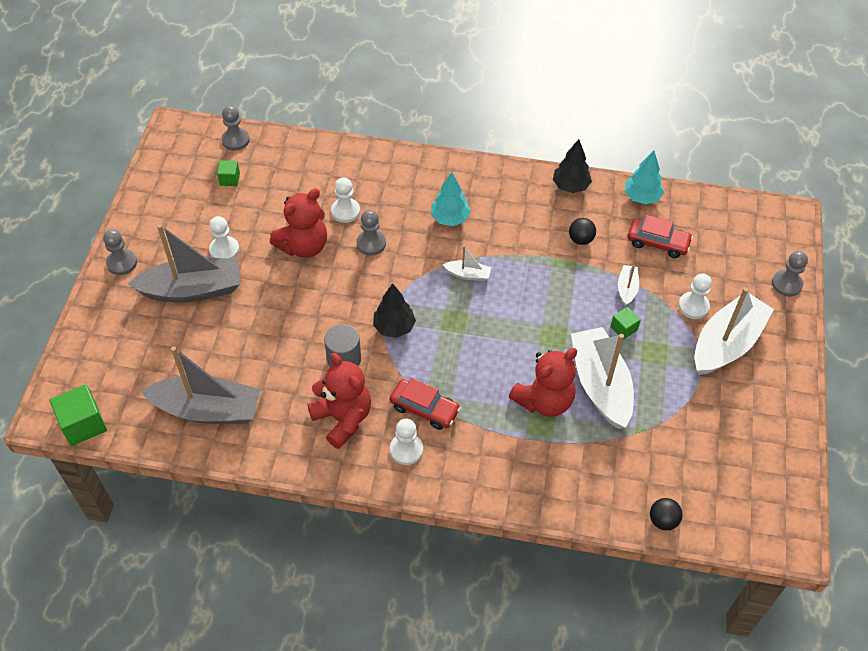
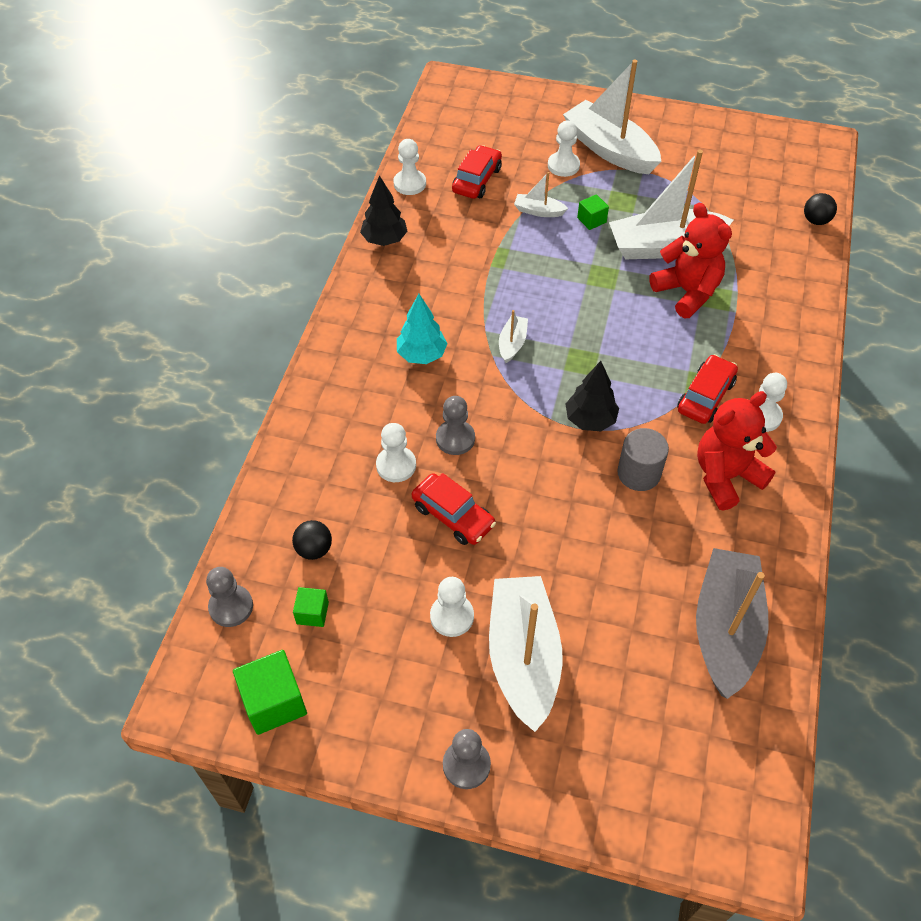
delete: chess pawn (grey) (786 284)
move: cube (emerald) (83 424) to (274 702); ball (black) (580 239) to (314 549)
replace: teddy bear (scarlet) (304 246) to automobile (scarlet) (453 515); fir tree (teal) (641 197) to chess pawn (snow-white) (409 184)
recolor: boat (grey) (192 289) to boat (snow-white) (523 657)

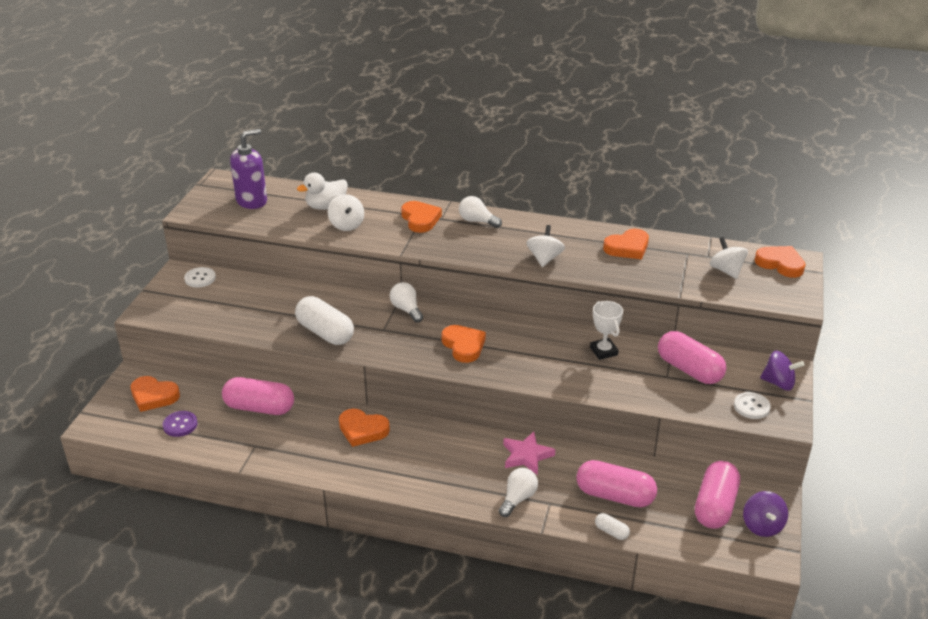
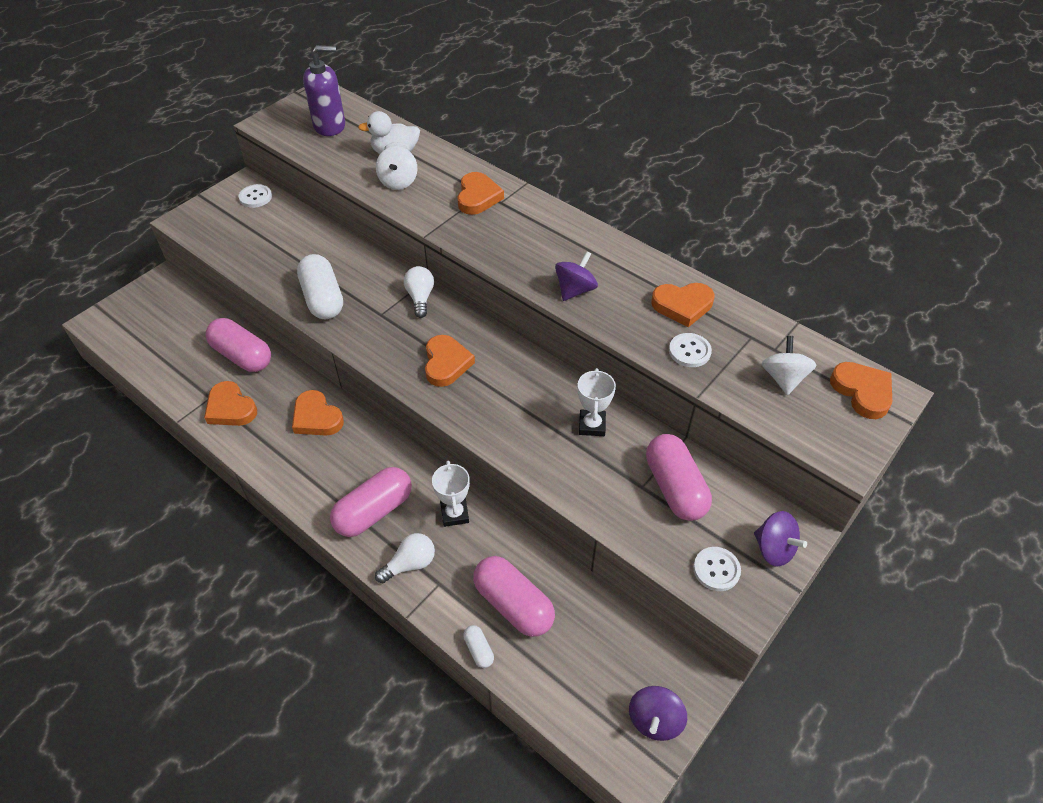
delete: button (purple) (180 425); lightbulb (snow-white) (477 221)
insert: button (snow-white) (689 351)
move: heart (orange-coloured) (153 396) to (230 408); pill shape (rose-pink) (715 506) to (374 511)
replace: star (rose-pink) (527 456) to award cup (snow-white) (454 514)
recolor: whirligig (snow-white) (544 258) to whirligig (purple) (575 290)

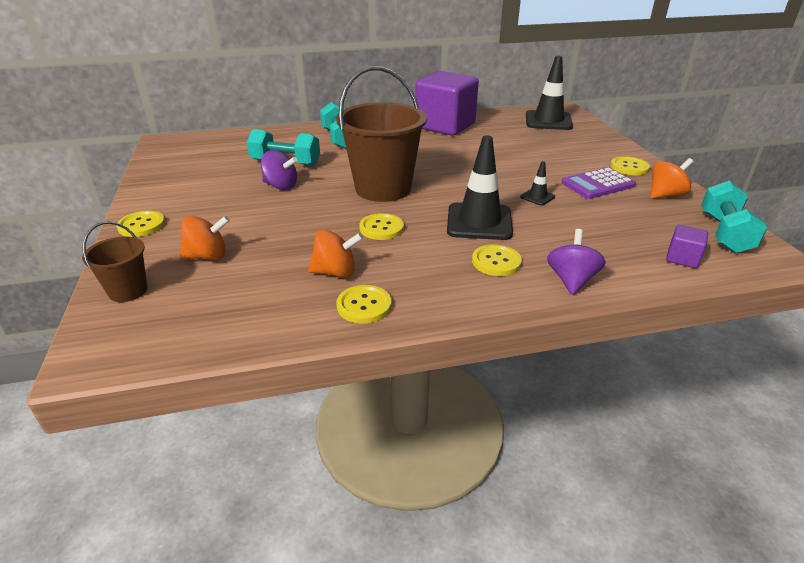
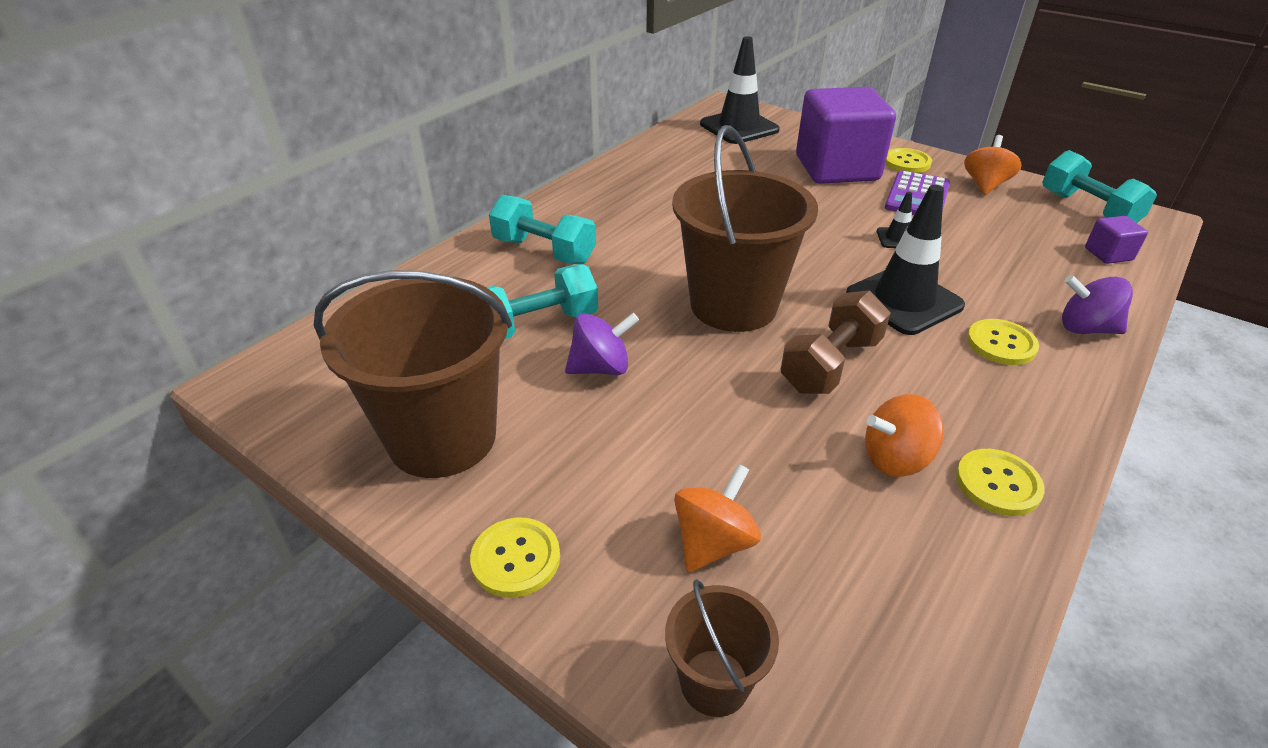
insert: pail (russet) (442 437)
move: cube (purple) (445 126) to (836 168)
replace: button (golden) (381 228) to dumbbell (russet) (831 365)
rotate: whirligig (orange-coloured) (335 272) = (895 459) 150 degrees counterclockwise; whirligig (purple) (571 280) = (1085 328) 45 degrees counterclockwise

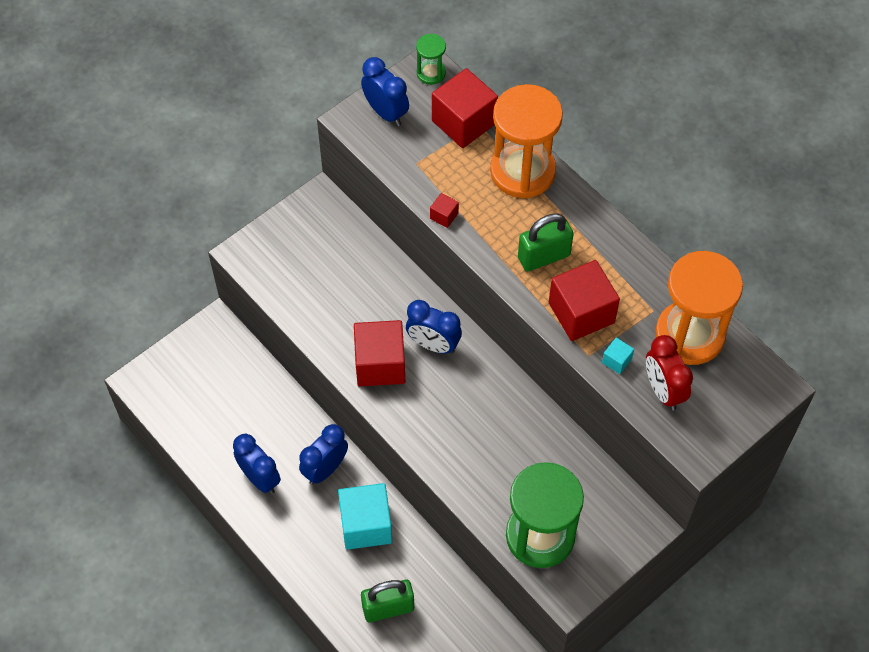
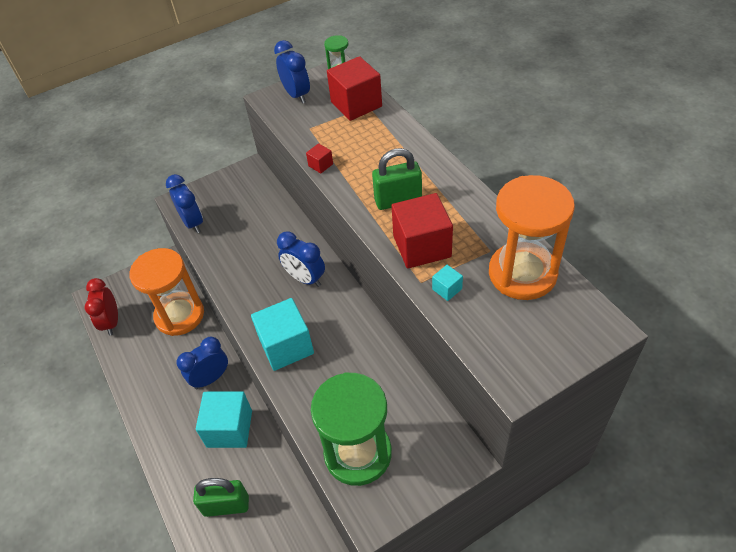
delete: cube (scarlet) (380 364)
insert: cube (teal) (286 346)
move: clock (blue) (260 478) to (193 223); sandglass (orange-coloured) (522 171) to (179 315); clock (scarlet) (663 390) to (111 322)

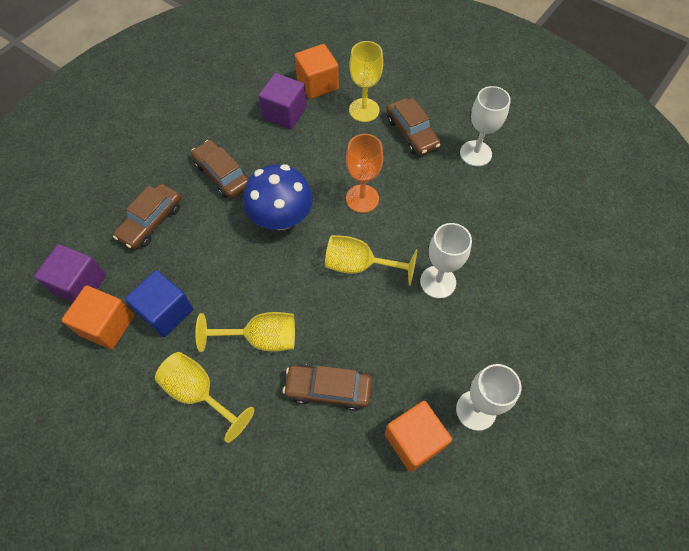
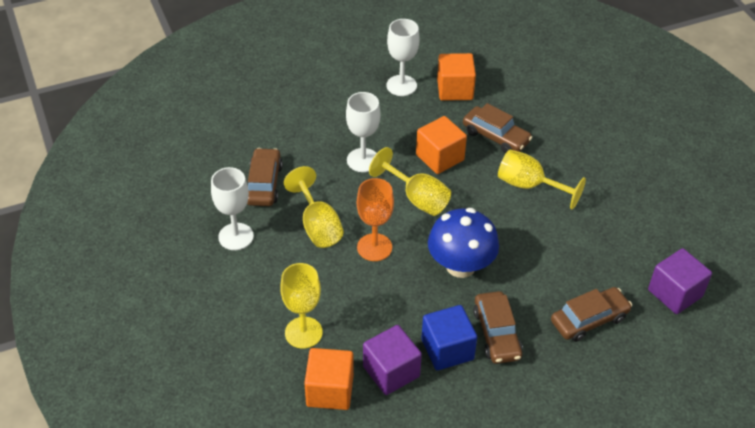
move: cube (orange-coloured) (107 325) to (440 157); cube (blue) (166 312) to (447 349); wine glass (golden) (199 393) to (317 225); automobile (russet) (411 133) to (264 184)

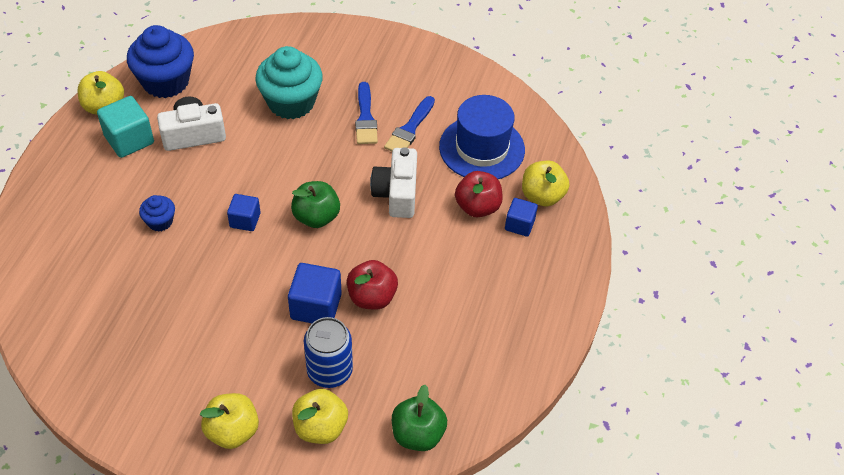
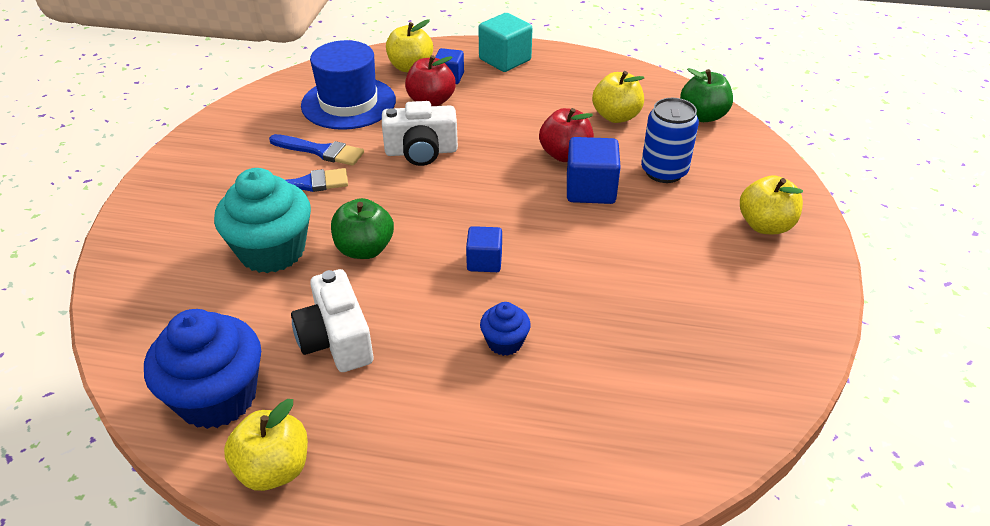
move: cube (teal) (129 140) to (505 60); apple fruit (emerald) (316 217) to (364 249); apple fruit (golden) (320 427) to (616 116)

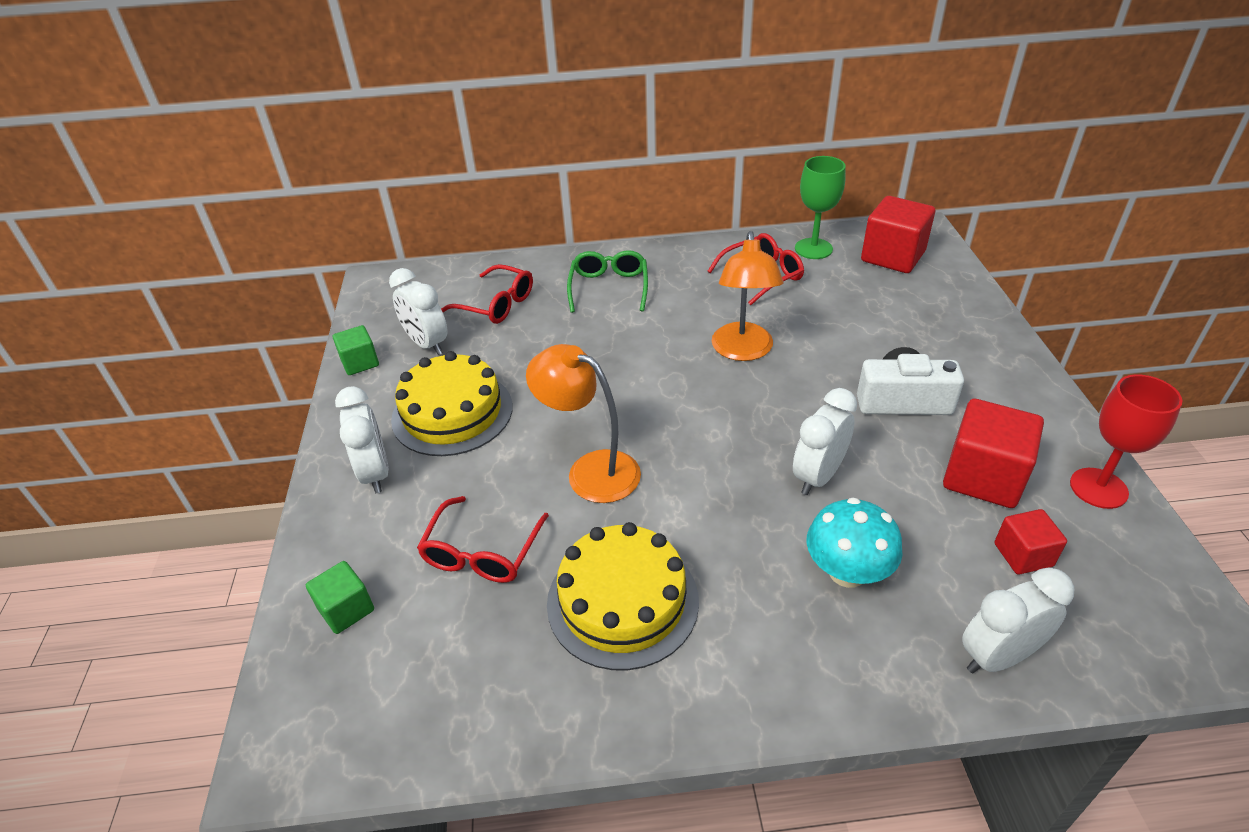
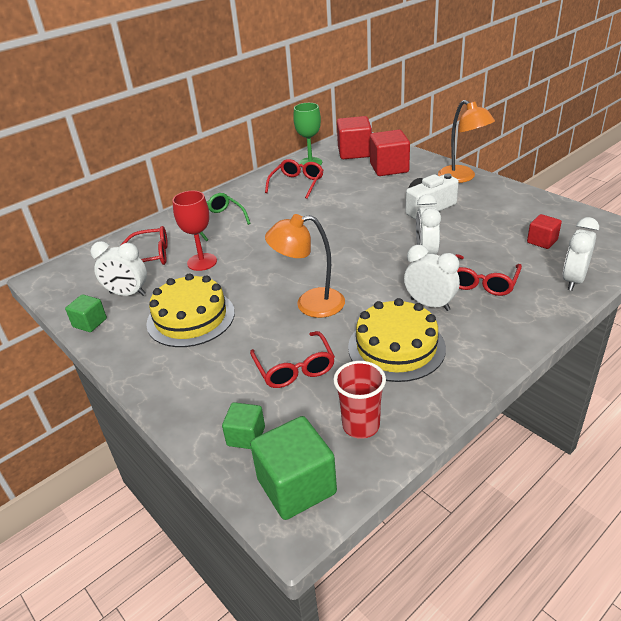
insert: cube (emerald) (296 486); tumbler (scarlet) (361 426)
move: clock (snow-white) (375 473) to (430 304); desk lamp (orange-coloured) (743 351) to (462 177); cube (scarlet) (983 477) to (389 168); wine glass (scarlet) (1098 488) to (202 262)
replace: mushroom (teal) (847 572) to spectacles (scarlet) (482 282)

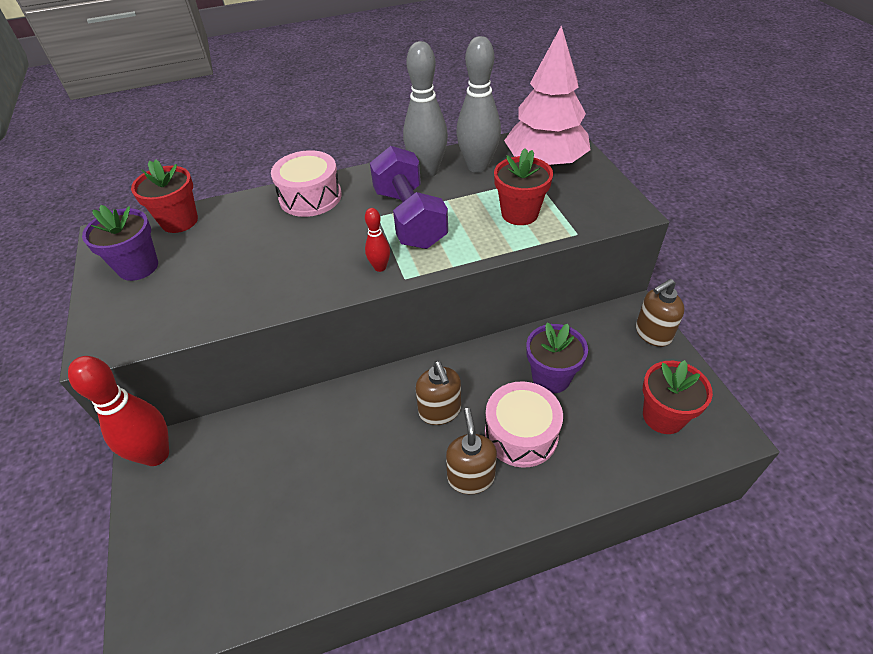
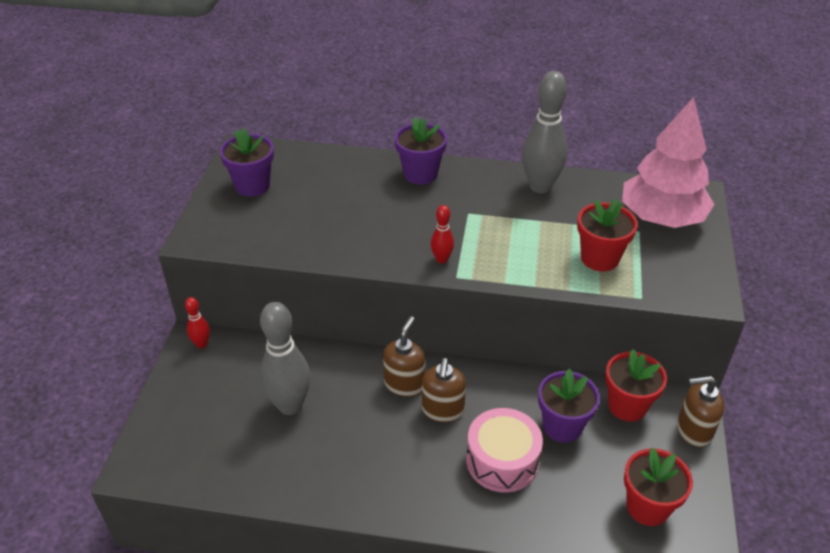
delete: dumbbell (purple) (409 218)
move: plant pot (scarlet) (179 221) to (627 406); soap pump (russet) (471 477) to (404 384); skittle (grey) (478 166) to (290 405)
replace: snare drum (rose-pink) (310 197) to plant pot (purple) (420 174)
resize: skittle (scarlet) (156 454) = (202 344) x0.48

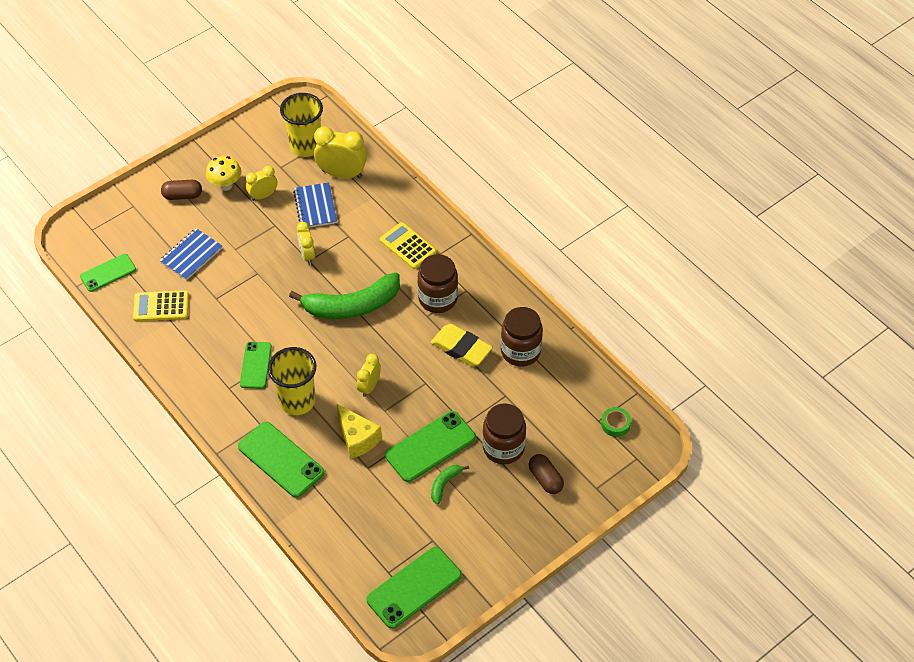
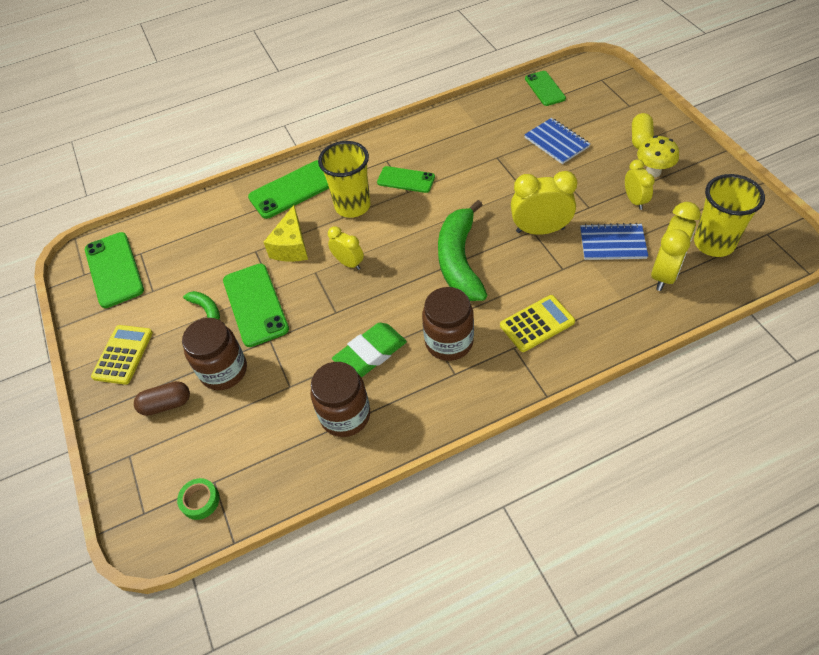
move: adding machine (golden) (161 306) to (123 355)
recolor: pill shape (russet) (182 195) to pill shape (golden) (640 139); pencil eraser (golden) (461 348) to pencil eraser (emerald) (370 353)
rotate: cheese wedge (golden) (357 438) = (291 246) 60 degrees counterclockwise
resize: clock (golden) (307 255) = (540 230) x1.66

